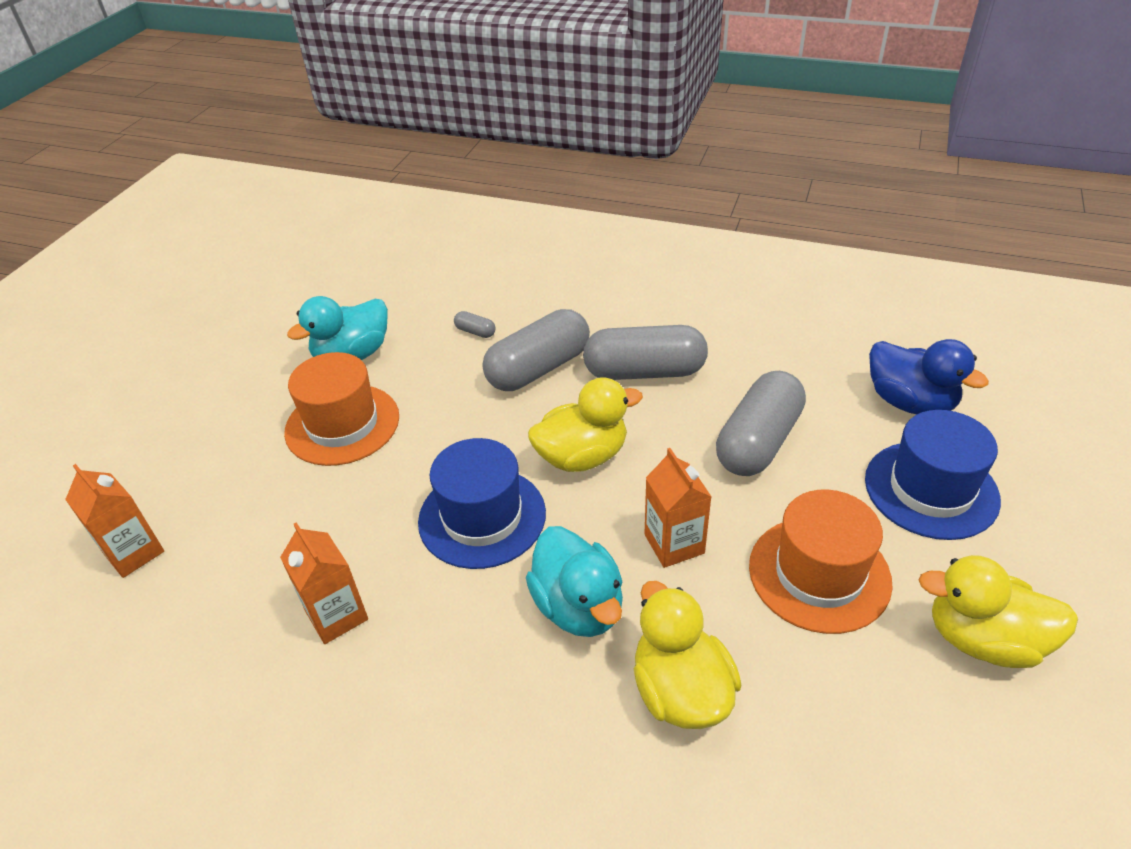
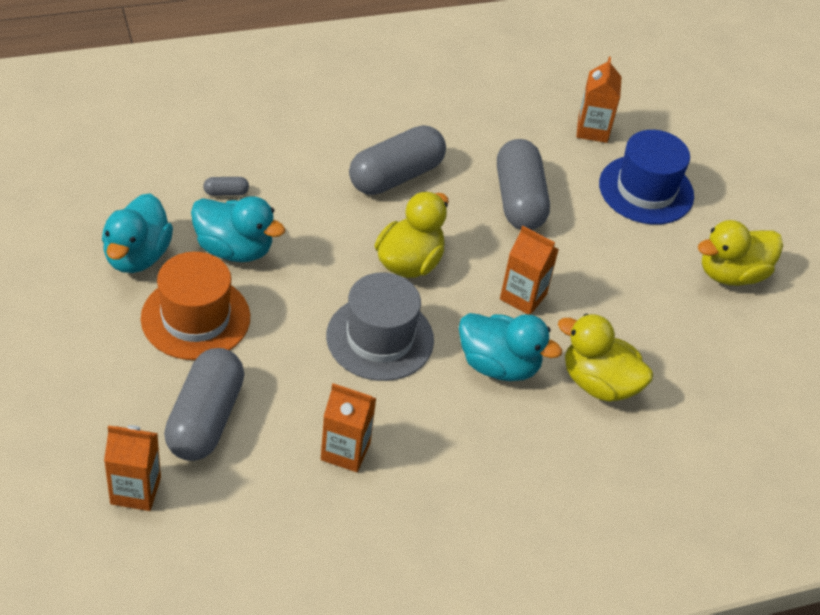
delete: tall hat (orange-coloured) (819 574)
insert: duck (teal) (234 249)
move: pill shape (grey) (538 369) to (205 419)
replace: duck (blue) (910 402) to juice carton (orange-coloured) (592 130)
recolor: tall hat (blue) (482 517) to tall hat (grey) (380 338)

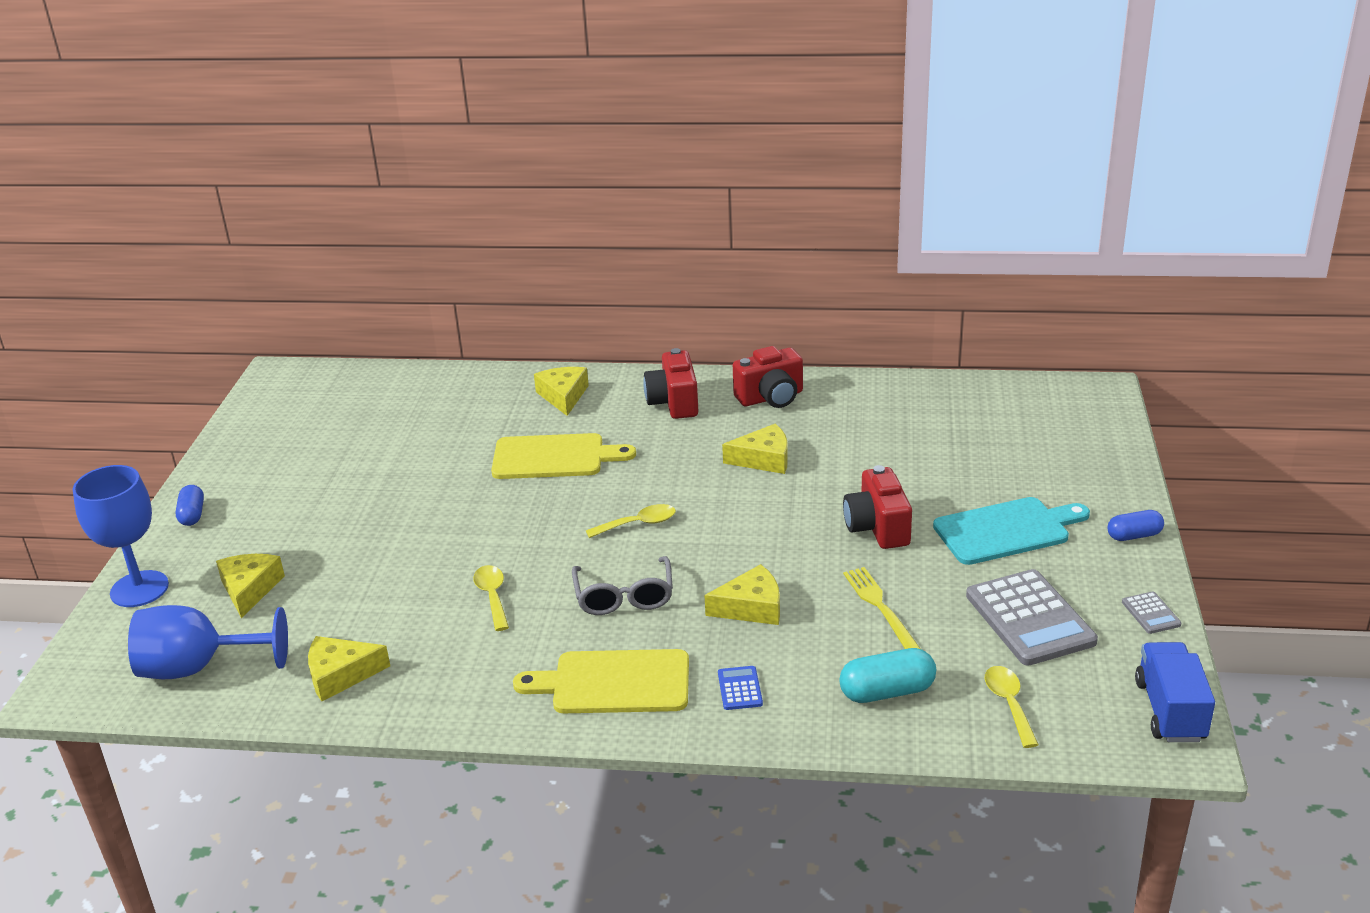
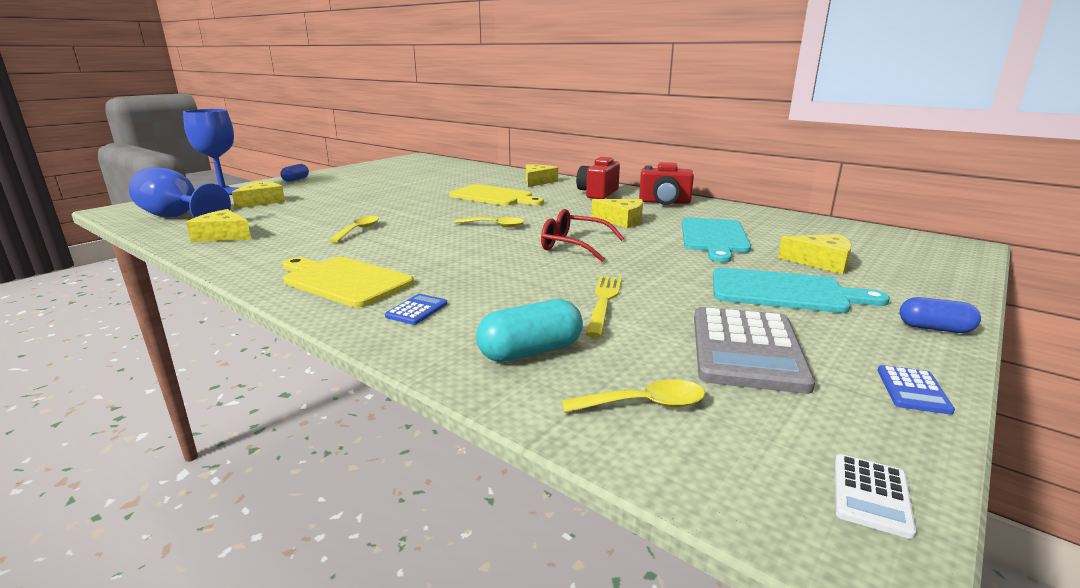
delete: spectacles (grey) (624 597); compact camera (scarlet) (877 528)
insert: spectacles (scarlet) (573 245); bread board (teal) (714 237)
move: cheese wedge (golden) (751 607) to (821 262)
replace: toy truck (blue) (1170 711) to adding machine (snow-white) (871 495)
recolor: adding machine (grey) (1151 613) to adding machine (blue) (913 390)
rotate: pill shape (teal) (887 692) = (530 352) 45 degrees counterclockwise; spoon (golden) (1009 703) = (644 404) 60 degrees clockwise

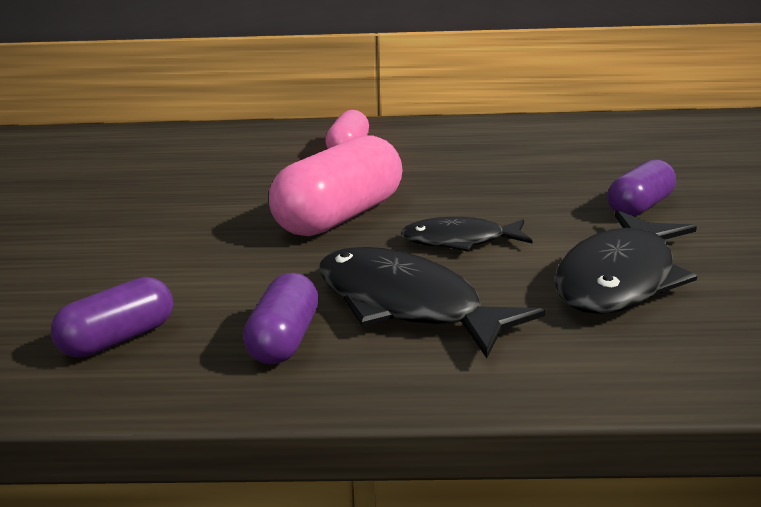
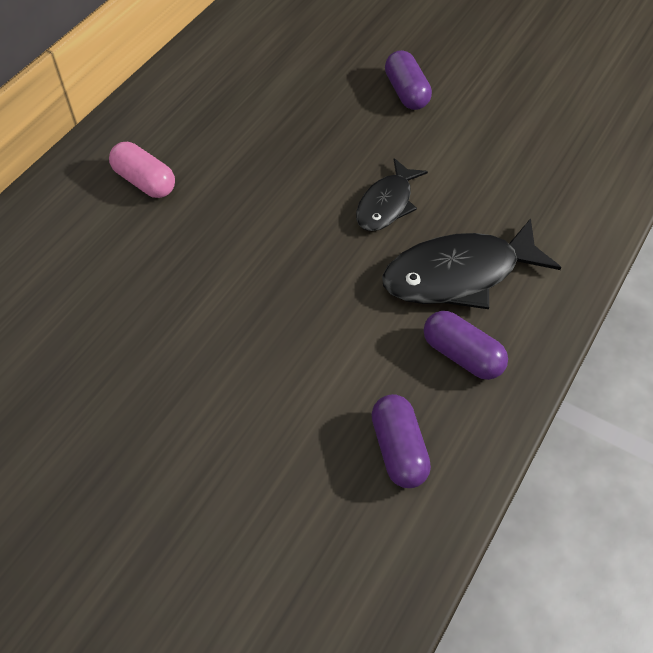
delete: pill shape (rose-pink) (340 217); fish (black) (620 279)

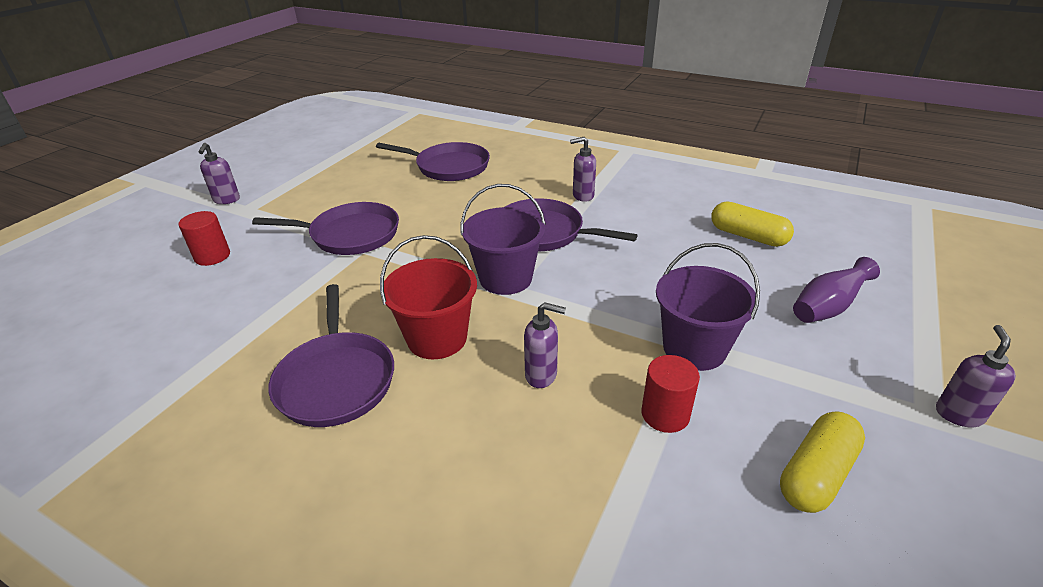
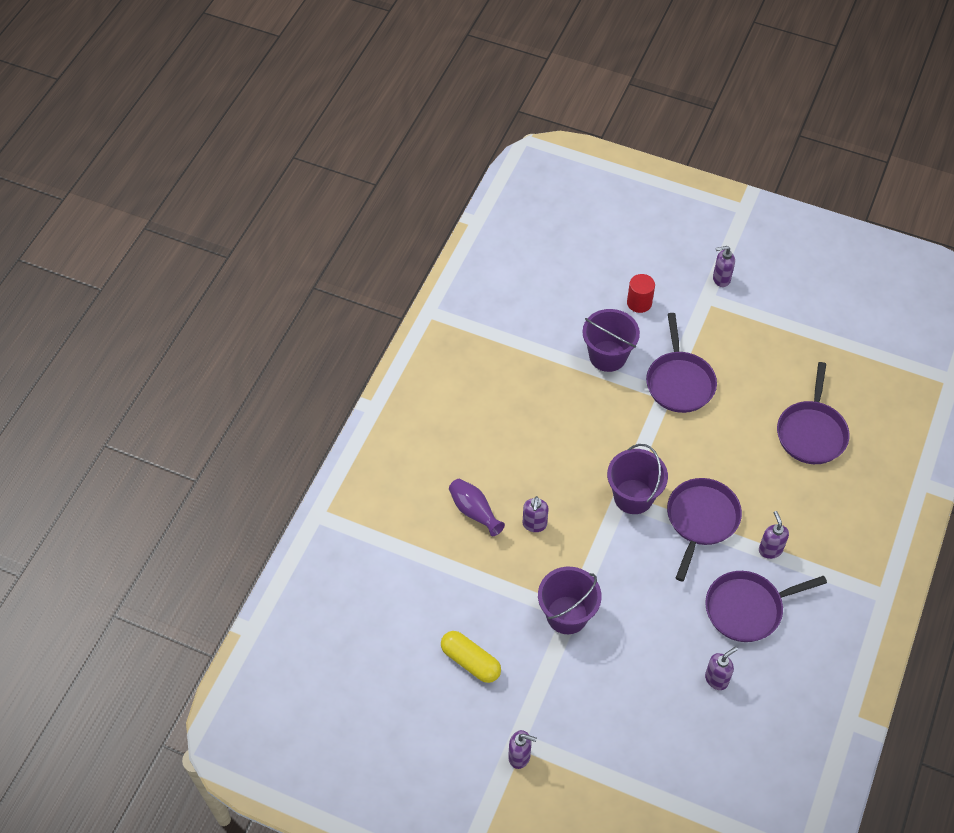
delete: pail (scarlet) (437 338); solid cylinder (scarlet) (665 414)
insert: pail (purple) (607 356)
move: skillet (purple) (336 380) to (747 609); flower vase (purple) (827 308) to (474 512)
replace: pill shape (golden) (748 236) to soap pump (purple) (716 679)

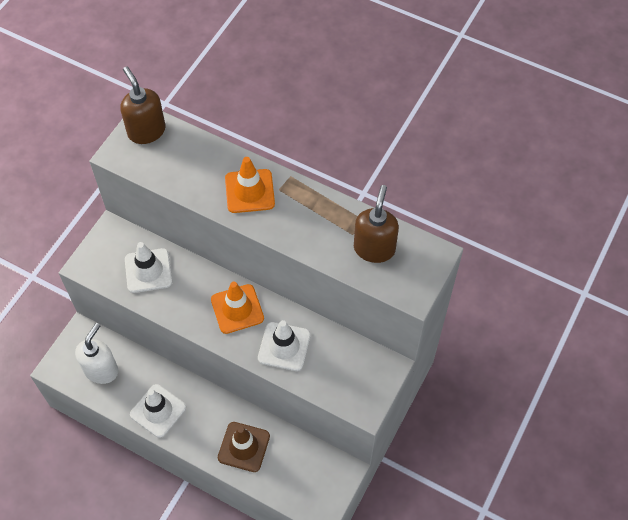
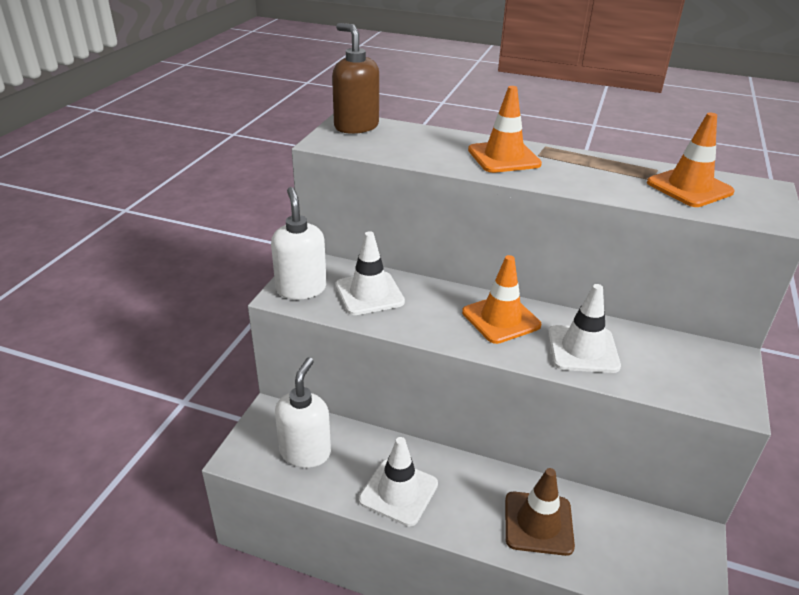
insert: soap pump (snow-white) (301 288)
replace: soap pump (russet) (374 248) to safety cone (orange-coloured) (689 187)

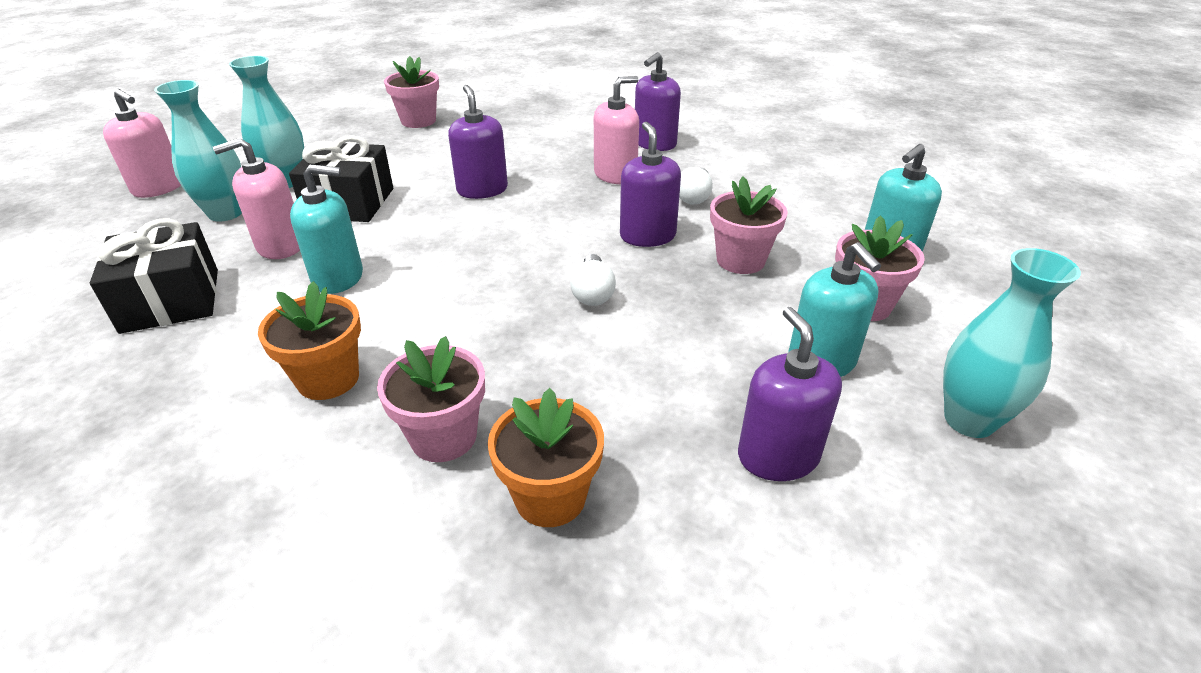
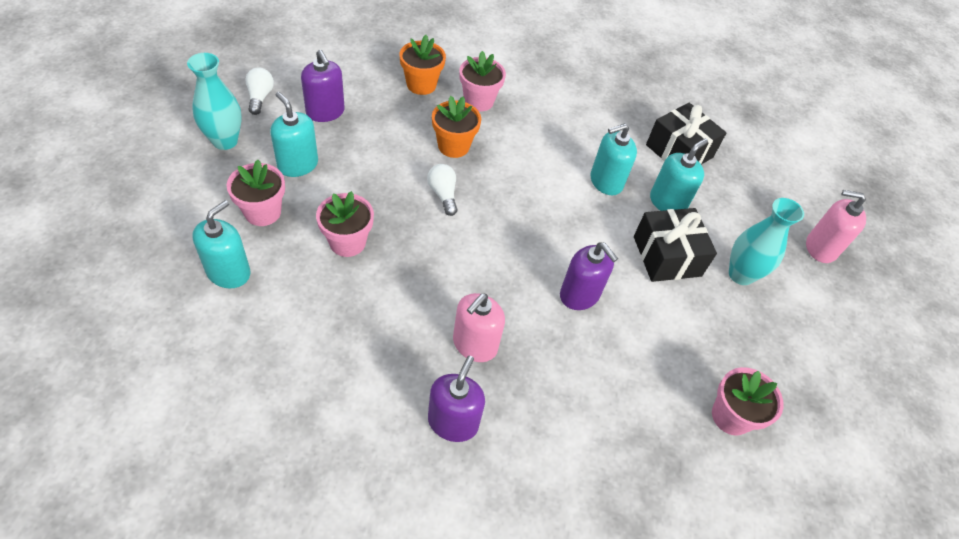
delete: flower vase (teal) (225 213); soap pump (purple) (647 236)
move: plant pot (orange-coloured) (328 379) to (453 146); lightbulb (snow-white) (694 197) to (260 97)
recolor: soap pump (rose-pink) (280 246) to soap pump (teal) (667 202)

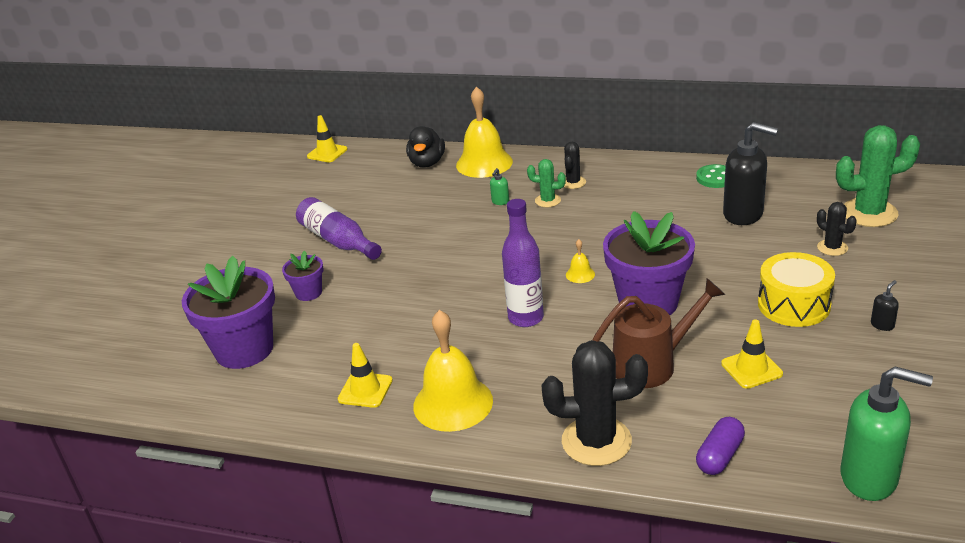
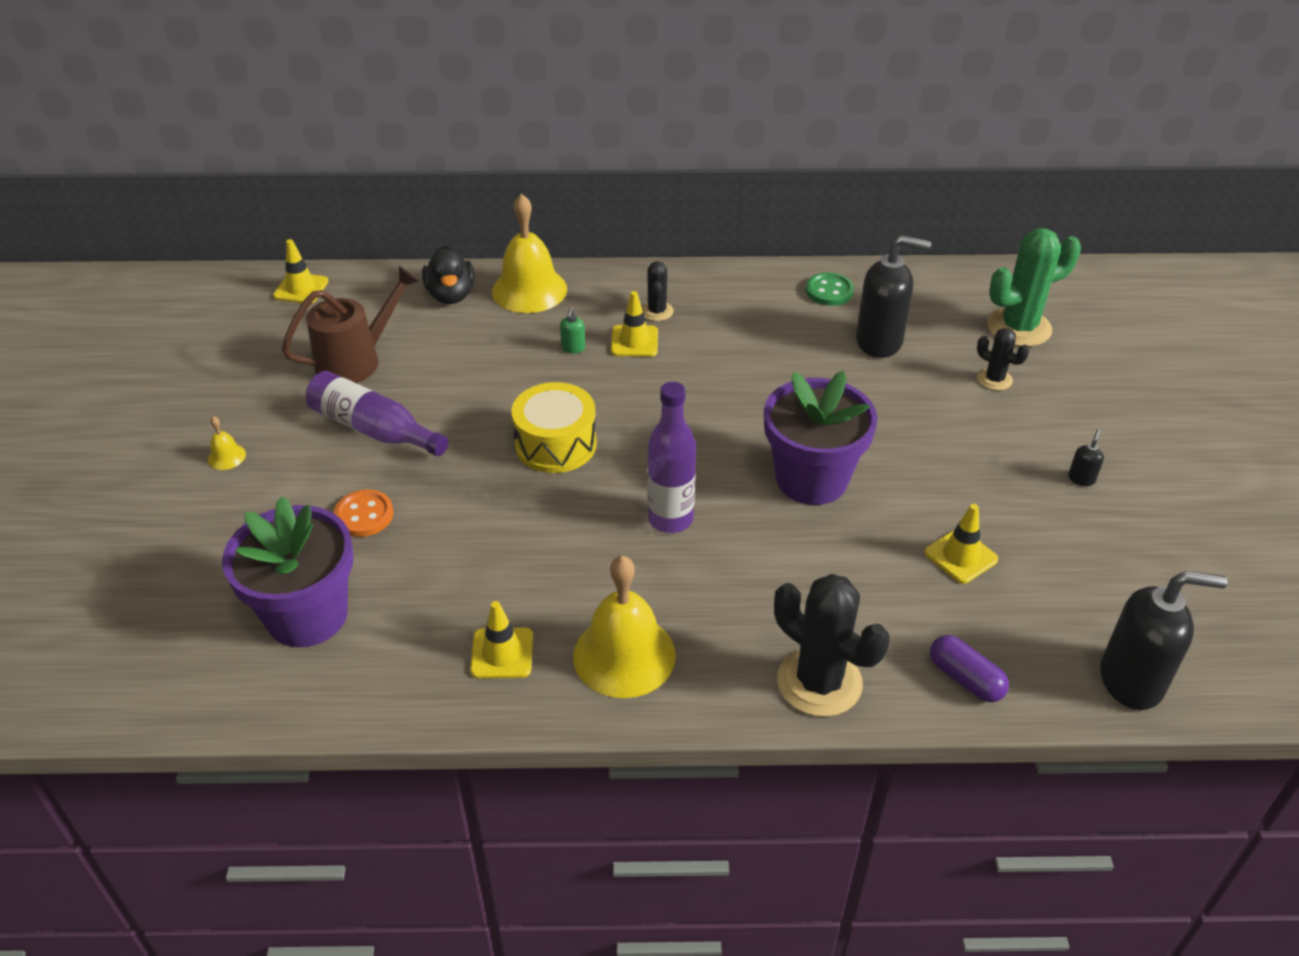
move: school bell (golden) (580 274) to (226 456); watering pot (russet) (653 364) to (357 360); snare drum (golden) (793 305) to (556 444)
replace: plant pot (purple) (308 293) to button (orange-coloured) (364 515); cactus (emerald) (548 201) to safety cone (golden) (634 341)
recolor: soap pump (emerald) (869 478) to soap pump (black) (1131 681)
rotate: cactus (black) (596 441) = (819 682) 60 degrees clockwise; pill shape (purple) (719 456) = (965 679) 60 degrees counterclockwise

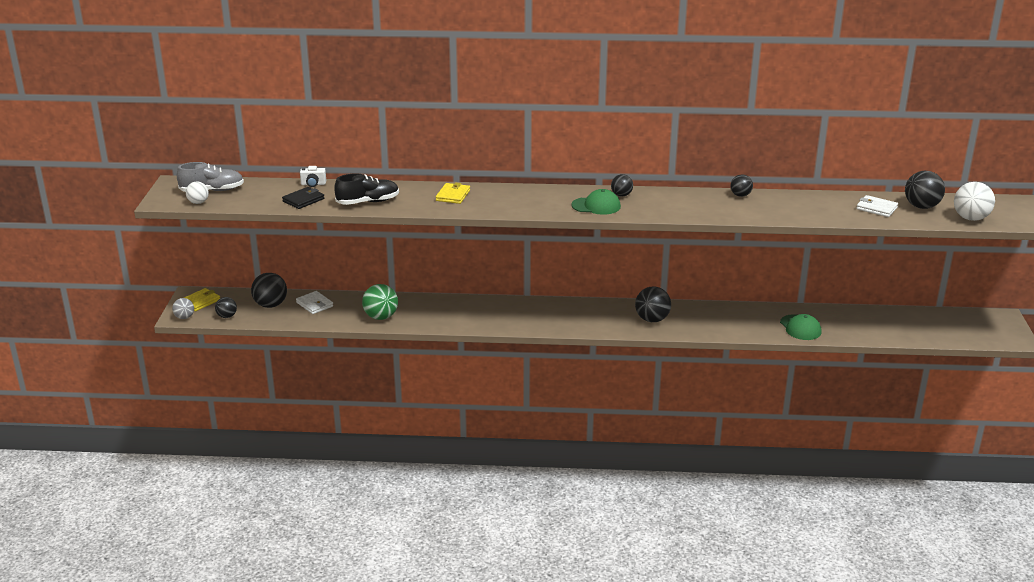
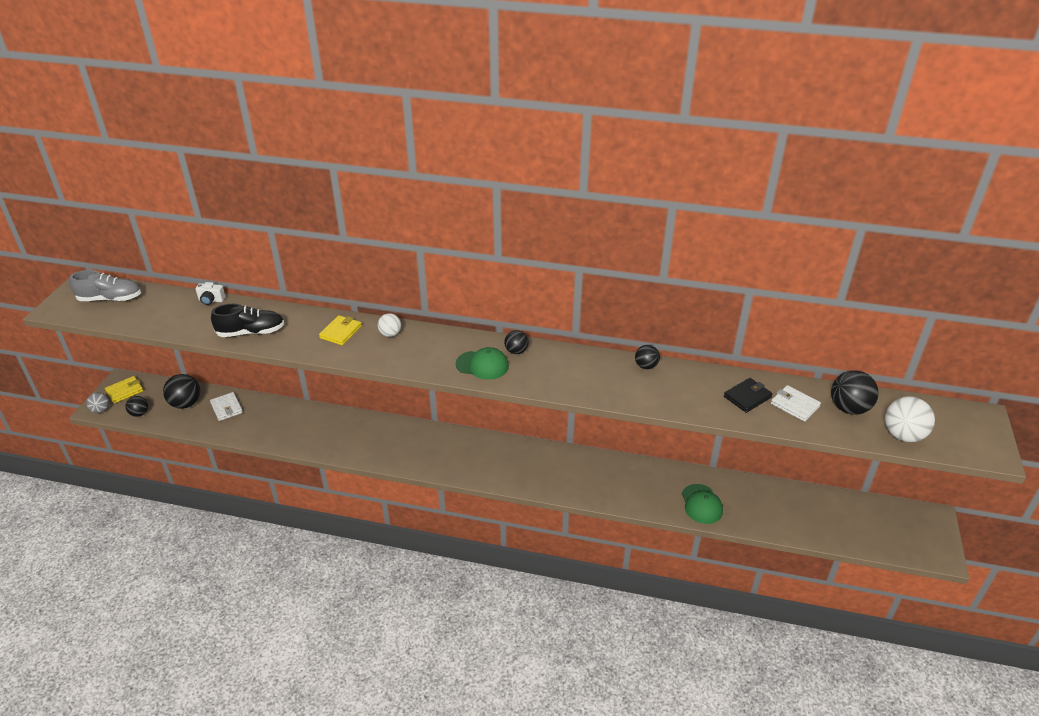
delete: ball (emerald) (381 317); ball (black) (652 319)
move: ball (snow-white) (198 202) to (390 334); billfold (black) (303 200) to (747 397)

